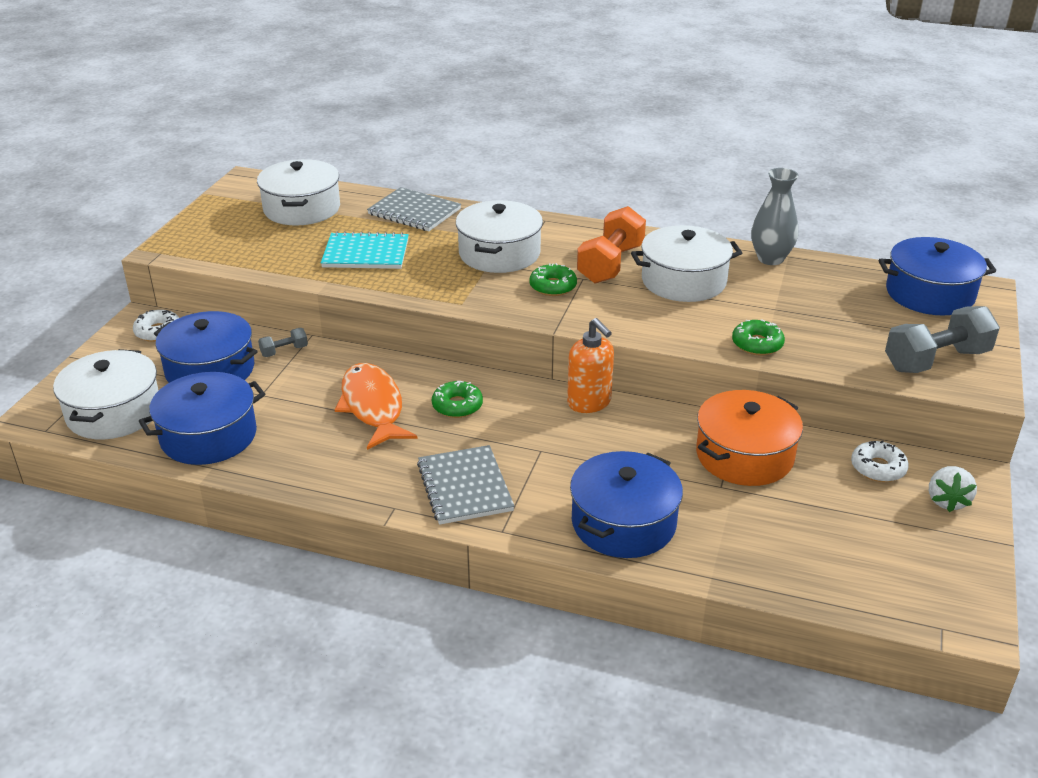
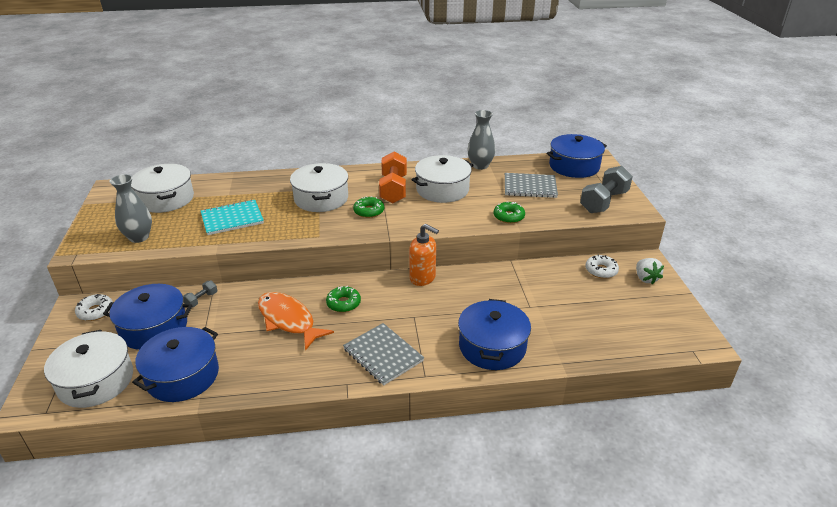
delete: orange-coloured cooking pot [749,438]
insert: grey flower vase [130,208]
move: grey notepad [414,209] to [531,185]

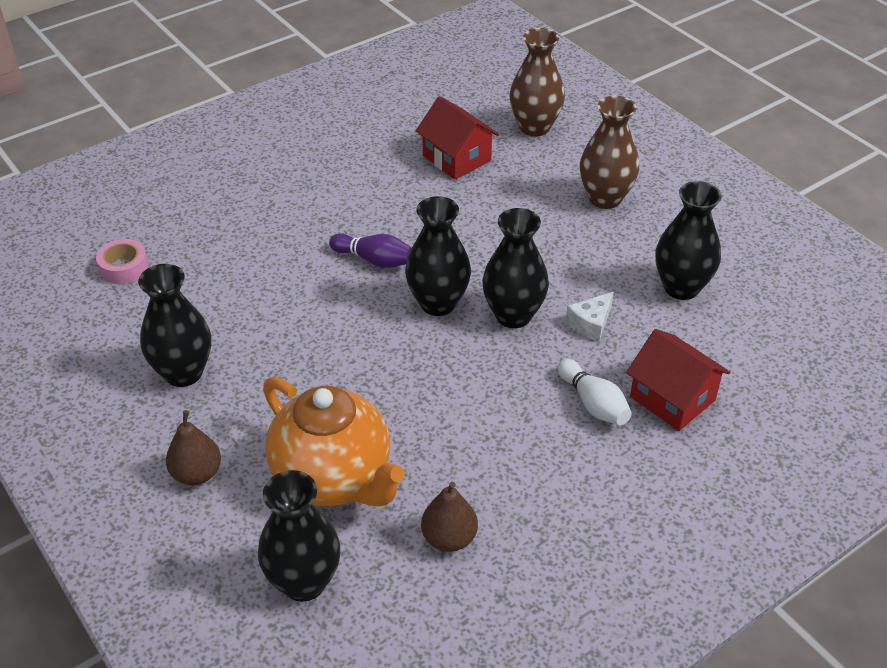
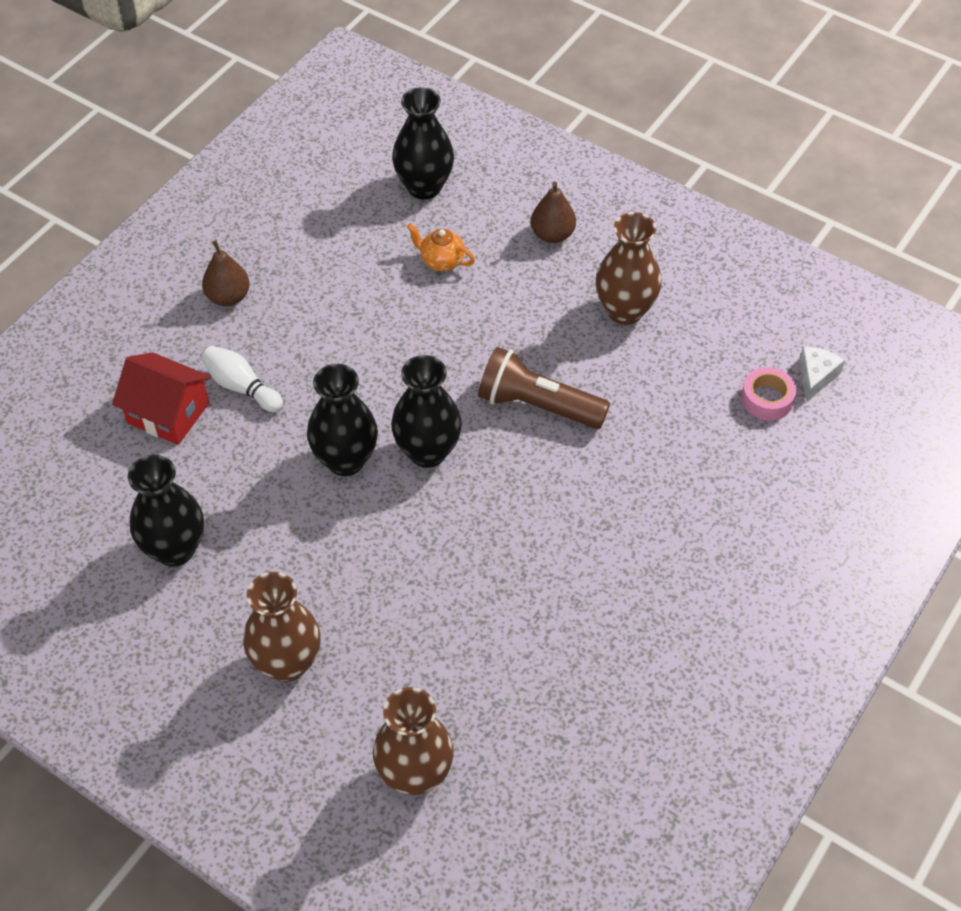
delete: purple tenpin [370,250]; red cottage [457,137]
insert: brown flashlight [544,388]
move: brown pear [449,517] to [226,273]; white piece of cheese [590,316] to [822,374]
recolor: ebony flower vase [174,325] to brown flower vase [629,268]
resize: orange-coloured teapot [334,441] = [441,247] x0.43

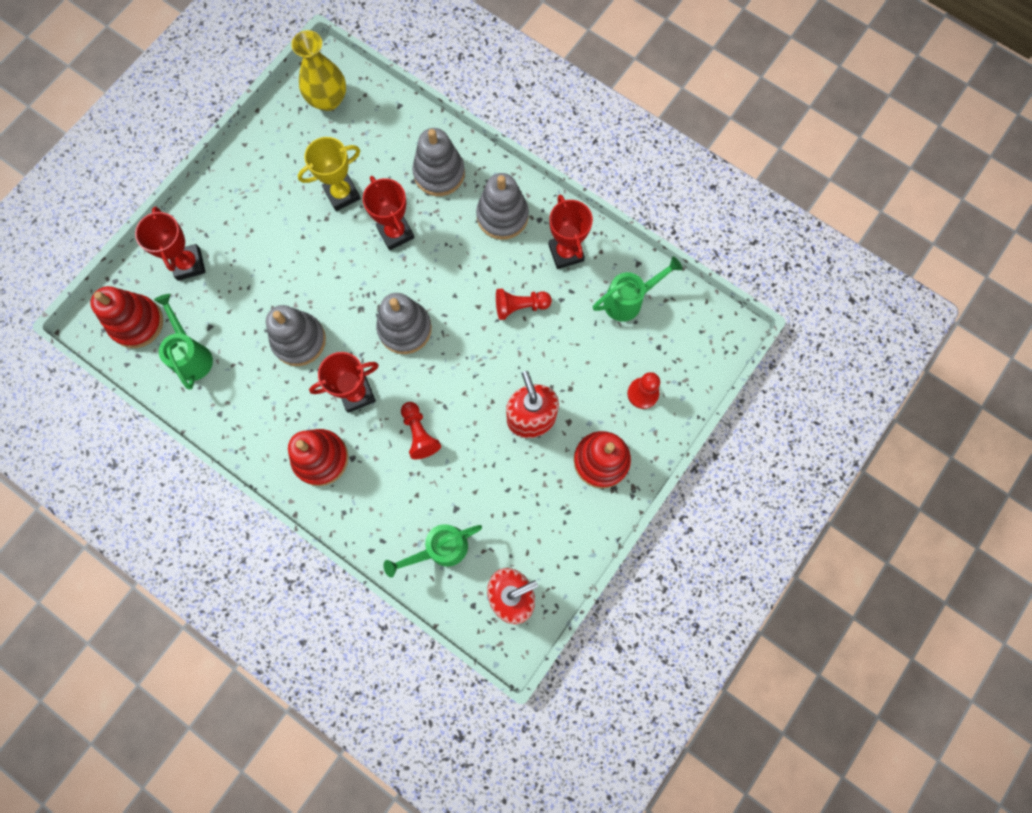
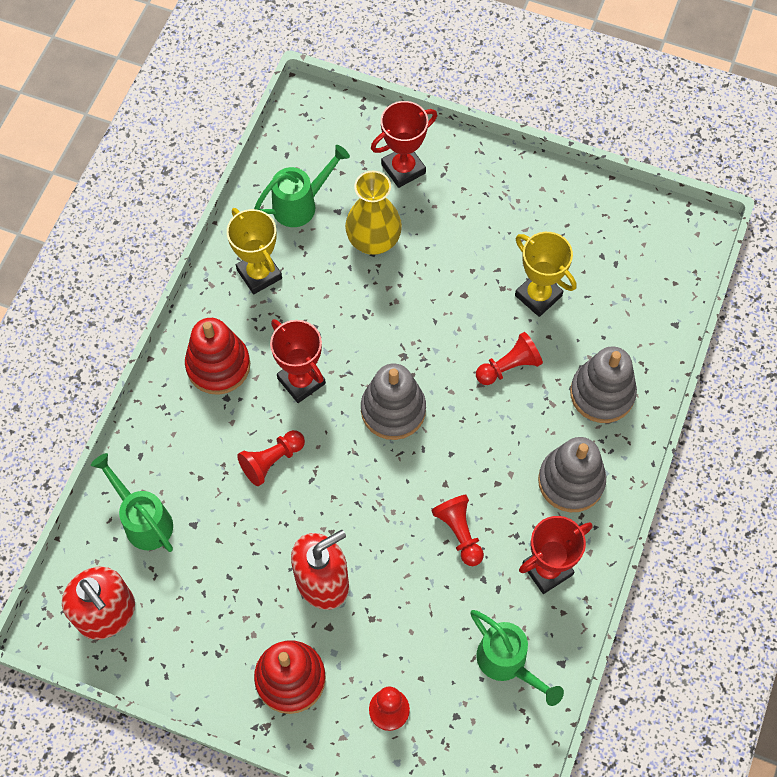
delete: red stacking toy [126,317]; grey stacking toy [296,335]
insert: golden prize cup [254,251]
move: golden flower vase [318,70] to [373,213]
replace: red prize cup [388,213] to red chess pawn [509,358]

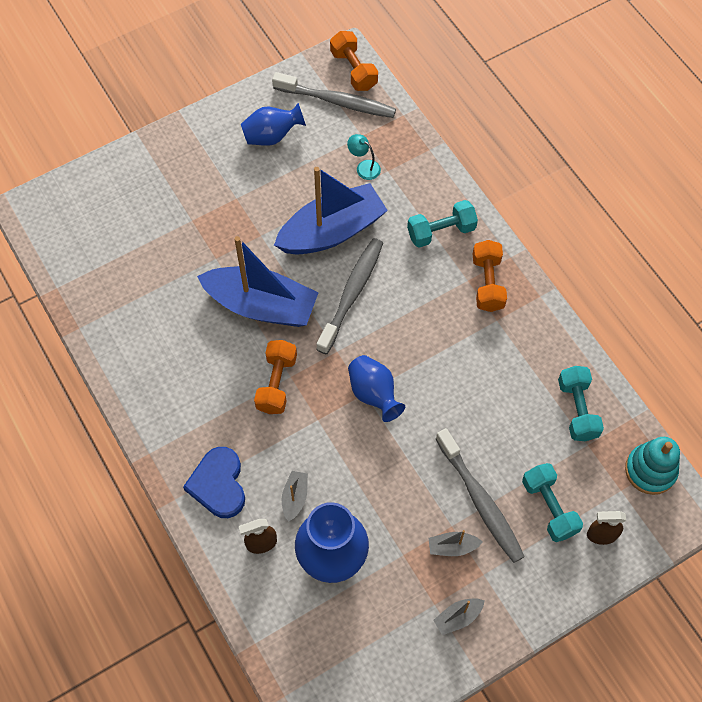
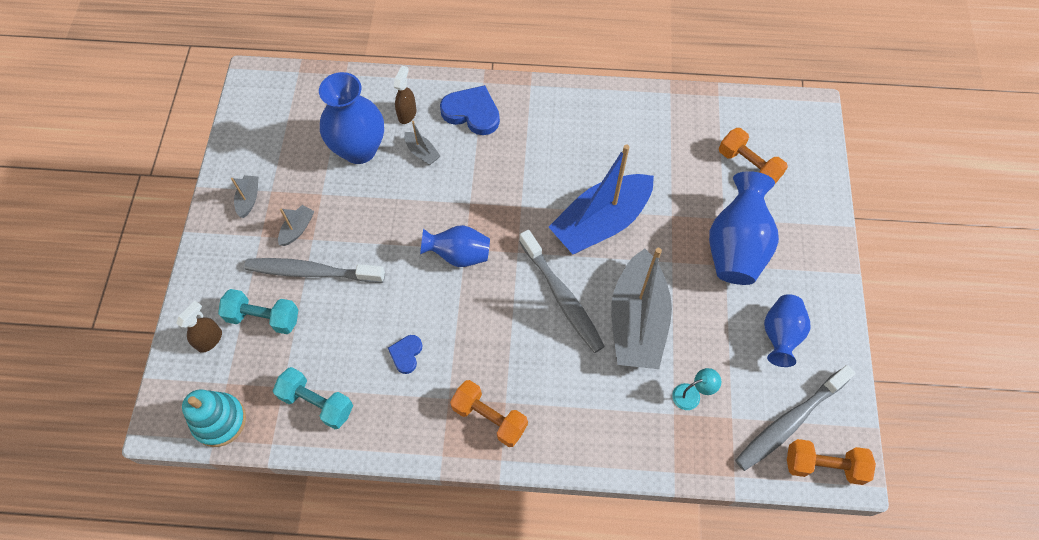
delete: aqua dumbbell [442,224]
insert: blue heart [405,354]; blue flower vase [744,228]
move: orange-coloured dumbbell [275,377] to [753,156]
recolor: blue toy boat [331,211] to grey toy boat [641,308]

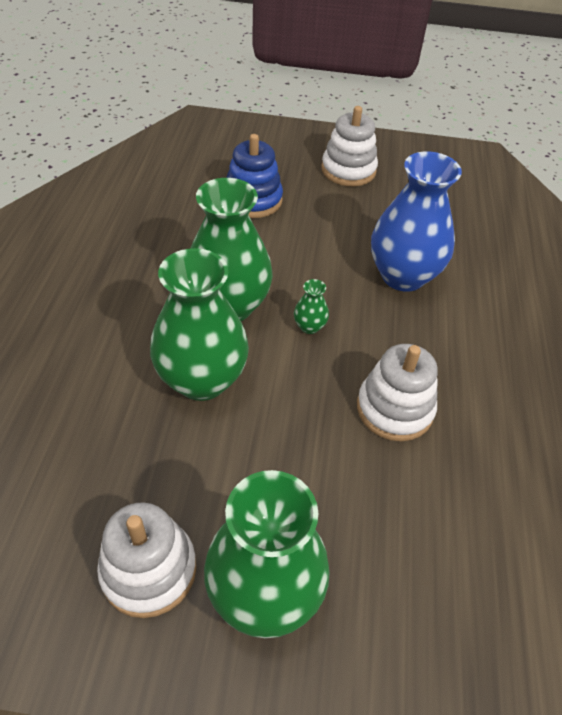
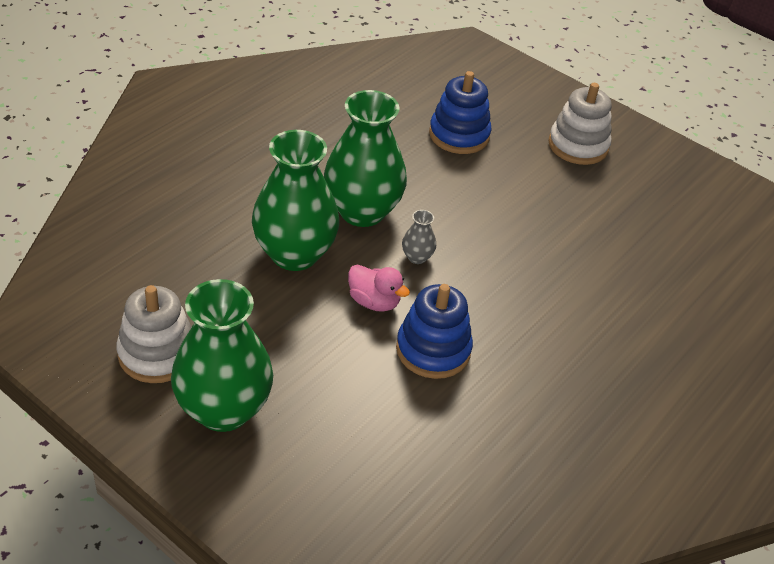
delete: blue flower vase [416,221]
insert: rose-pink duck [379,288]
recolor: emerald flower vase [311,306] to grey flower vase [419,237]; white stacking toy [397,392] to blue stacking toy [434,331]

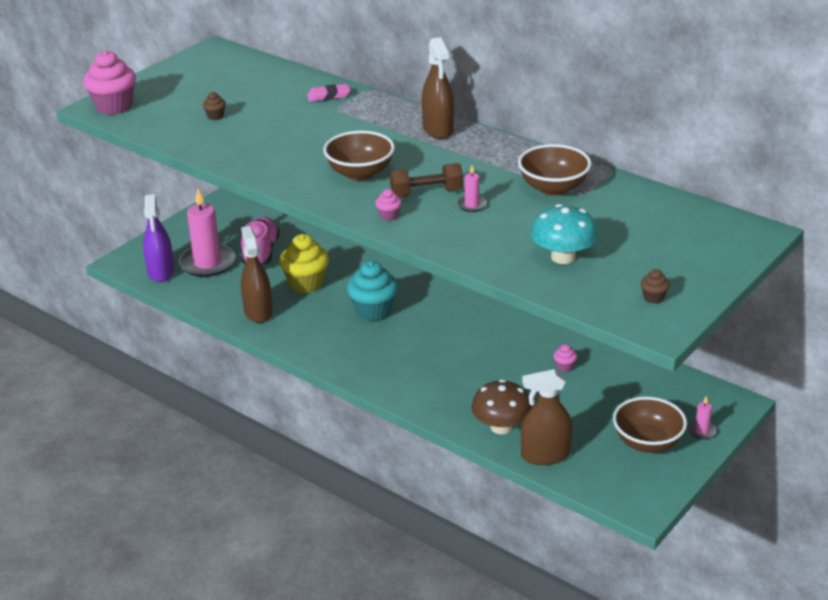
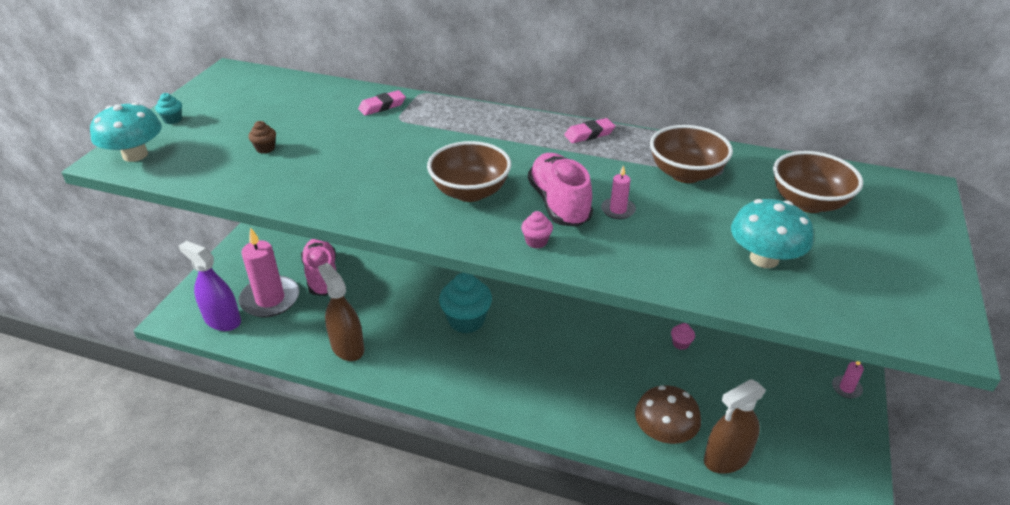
delete: golden cupcake [304,263]; brown spray cleaner [438,88]; brown cupcake [655,286]
insert: aqua cupcake [168,108]; rose-pink gum eraser [589,130]
move: brown deep dish [650,424] to [818,182]
replace: rose-pink cupcake [109,82] to aqua fungus [126,132]; brown dumbbell [426,180] to rose-pink lace-up shoe [560,190]
rotate: purple spray cleaner [158,238] = [210,286] 150 degrees clockwise

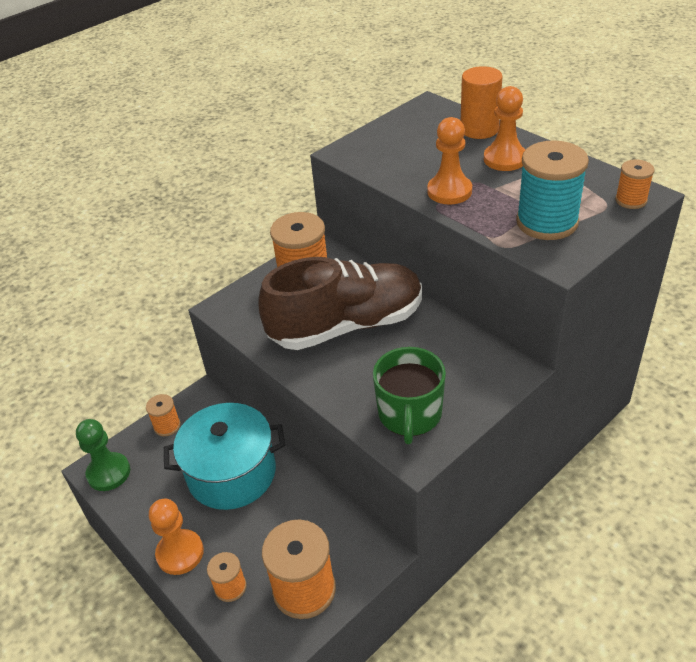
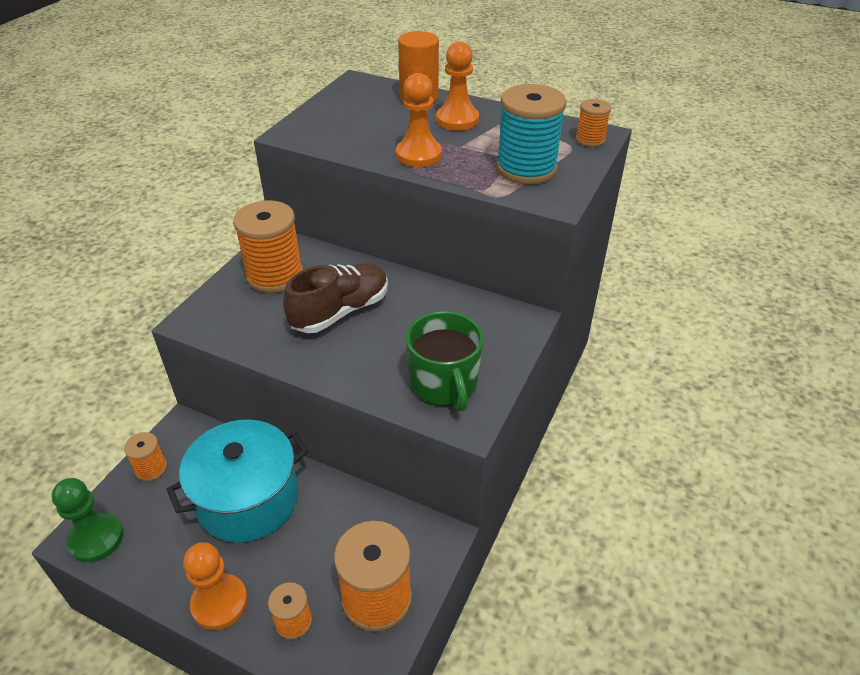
resize: brown lace-up shoe [340,303] = [335,298] x0.66

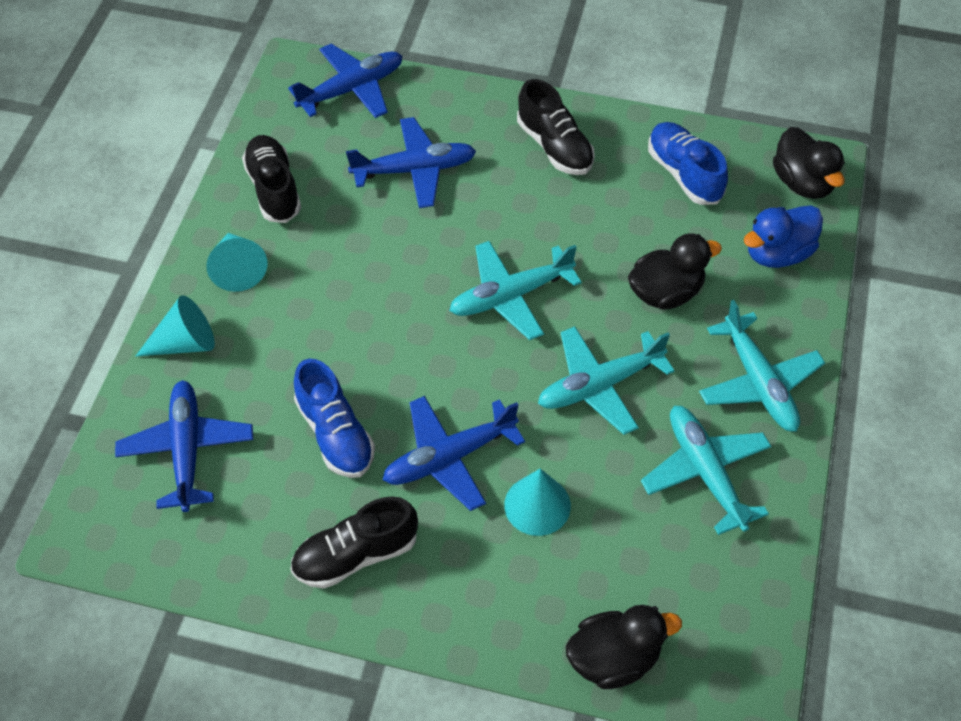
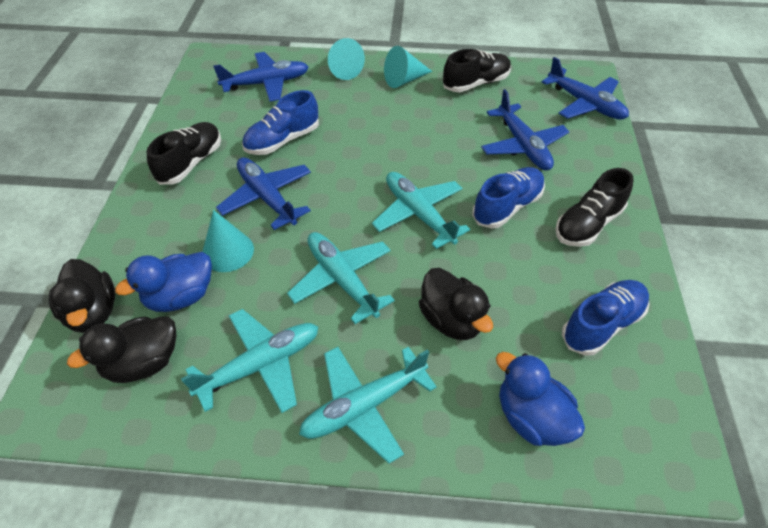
insert: blue duck [163,282]; blue lace-up shoe [508,197]
move: ebony duck [809,163] to [121,349]
rotate: ebony lace-up shoe [354,542] = [184,153] 60 degrees clockwise

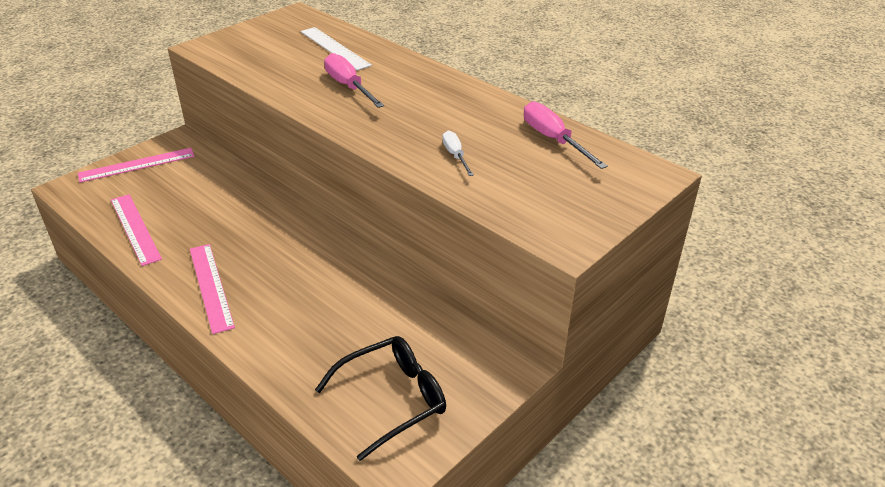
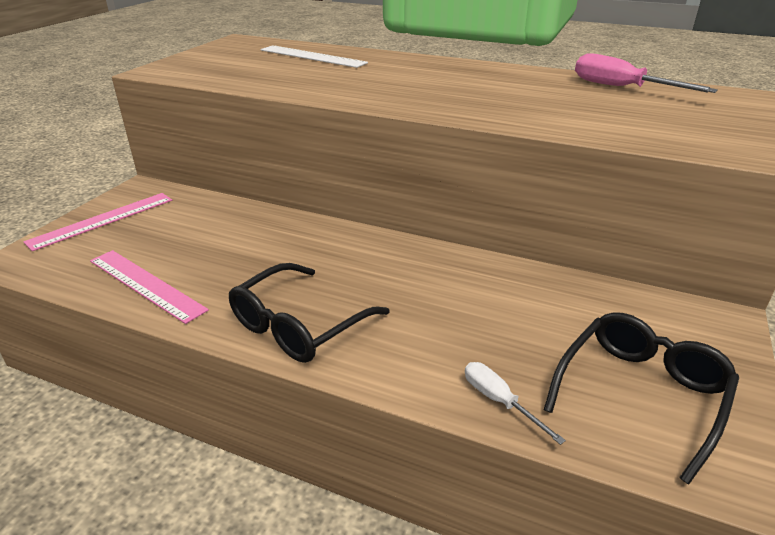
delete: rose-pink hand screwdriver [354,80]
move: white hand screwdriver [458,153] to [515,403]
replace: rose-pink measuring stick [212,289] to ebony spectacles [309,313]

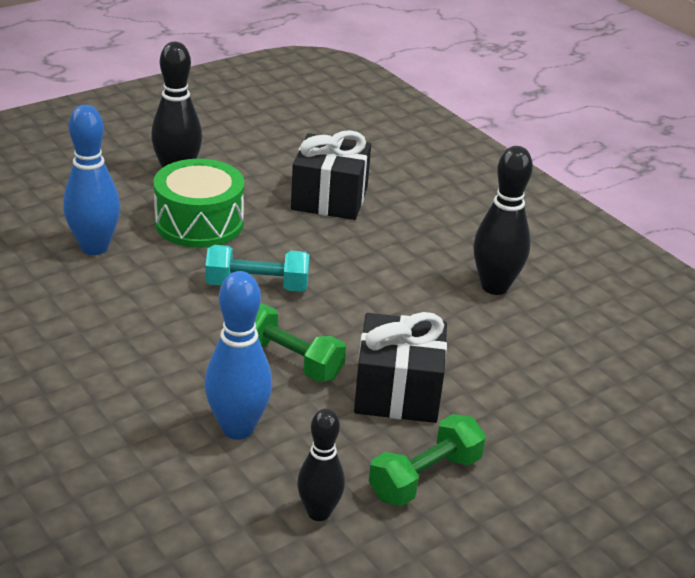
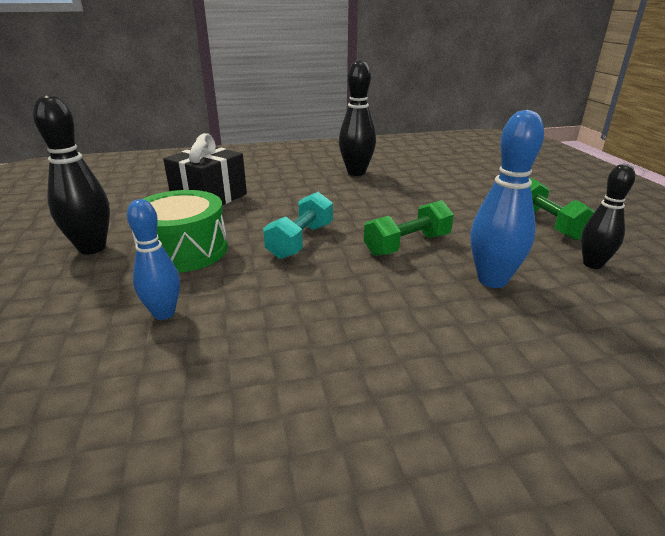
delete: ebony present [400,367]
resize: blue tenpin [91,180] = [153,259] x0.66

